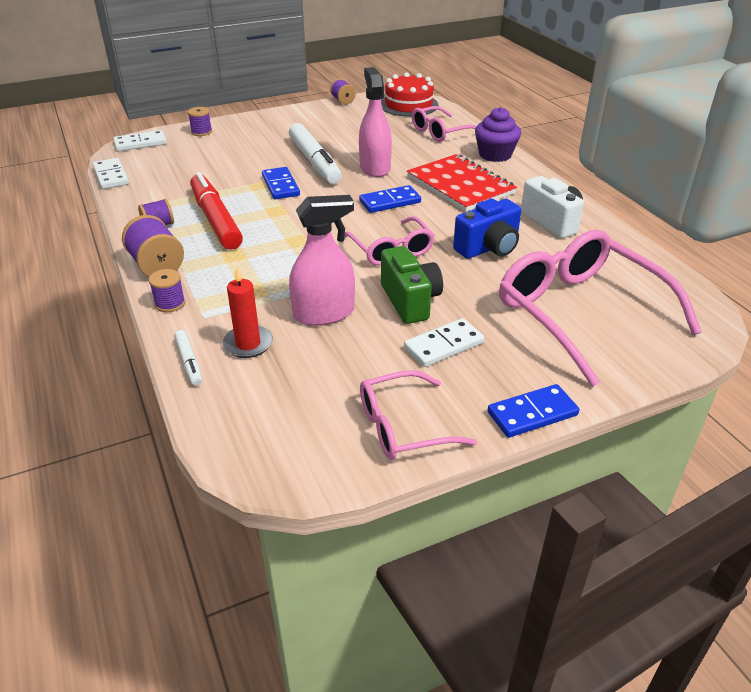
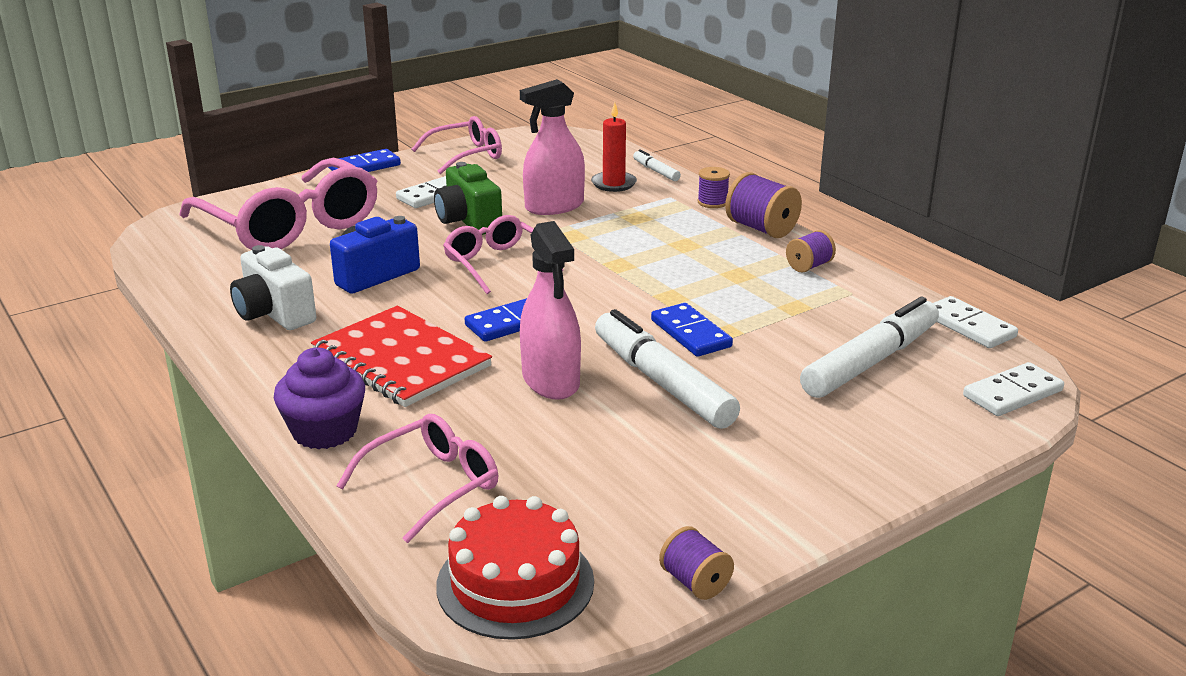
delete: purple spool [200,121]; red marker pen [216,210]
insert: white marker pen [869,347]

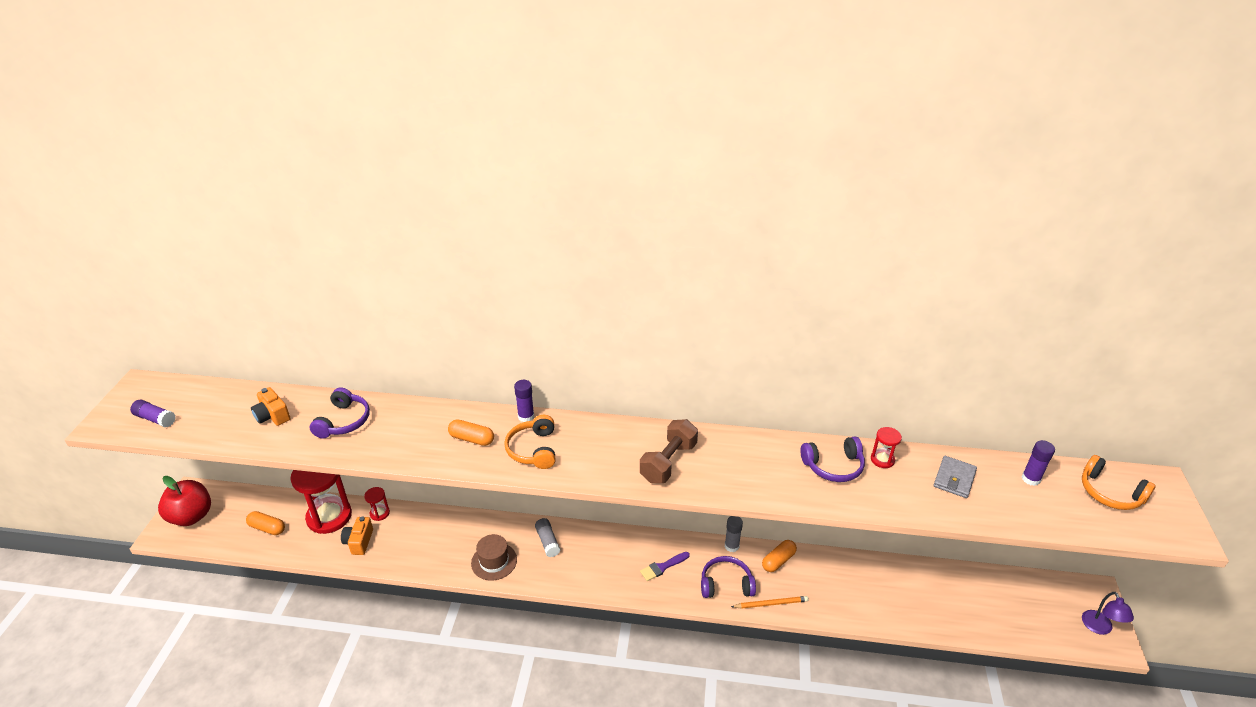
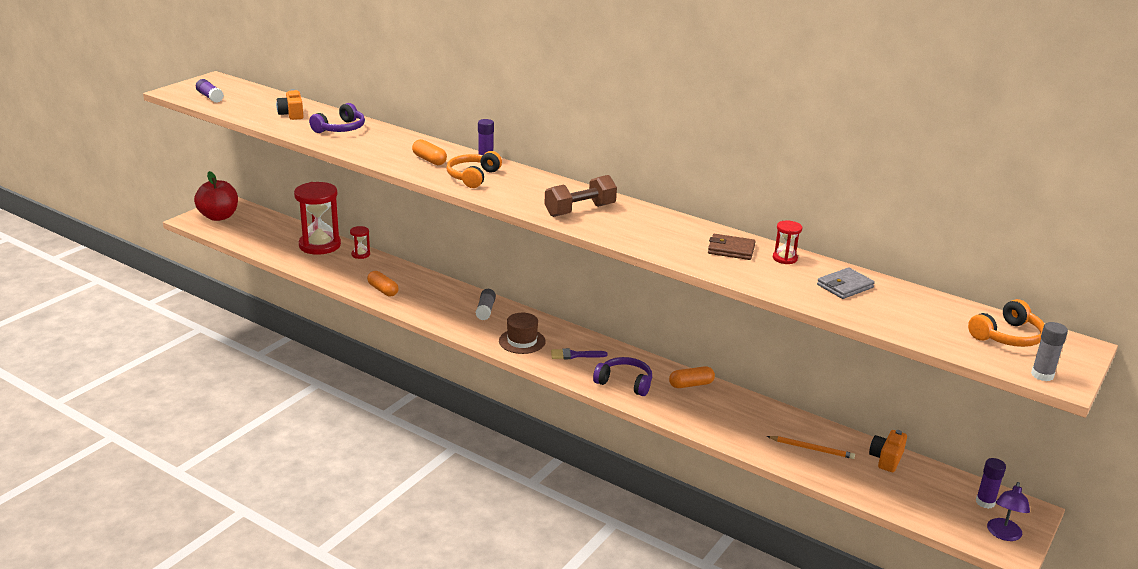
move: orange-coloured pill shape [265,523] to [383,284]; orange-coloured camera [357,535] to [888,451]; brown top hat [494,557] to [522,333]; grey glue stick [734,534] to [1049,351]; orange-coloured pencil [770,602] to [811,447]; purple glue stick [1038,463] to [991,483]
replace: purple over-ear headphones [832,459] to brown card wallet [732,247]
rotate: orange-coloured over-ear headphones [1119,482] = [1006,323] 105 degrees counterclockwise

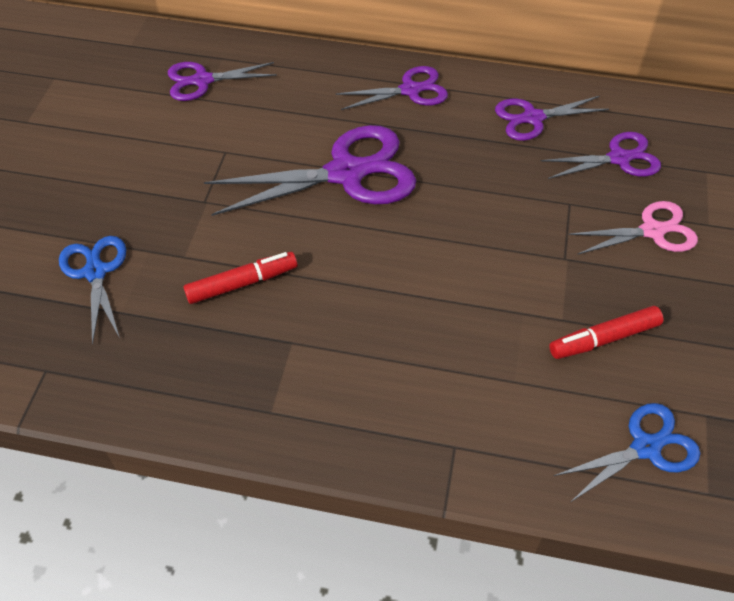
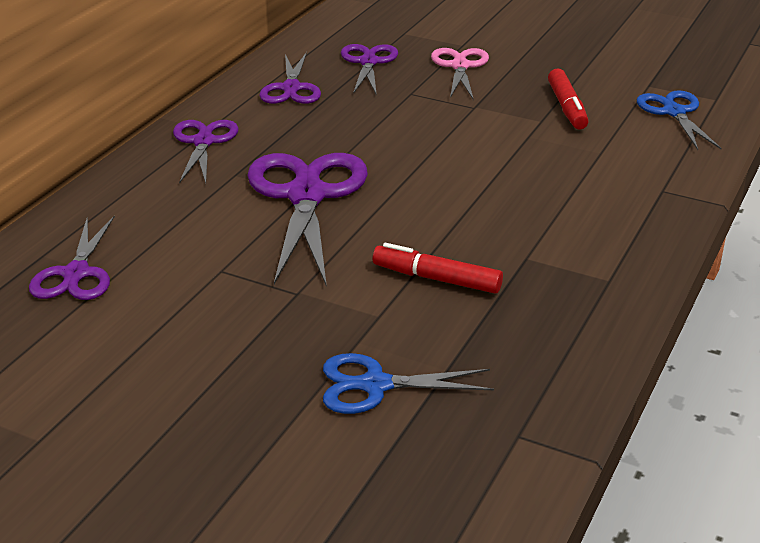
rotate: red marker pen [240,278] = [437,268] 60 degrees counterclockwise

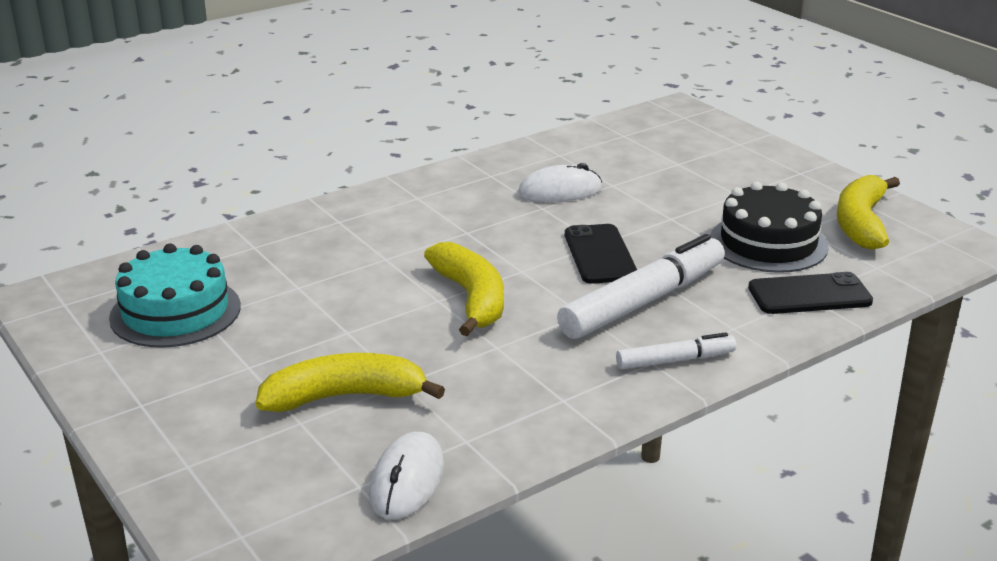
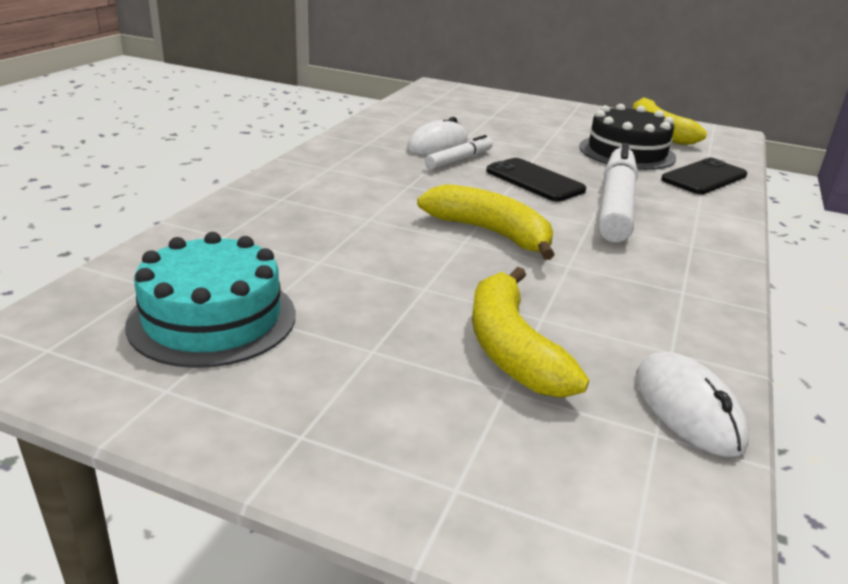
move: white marker pen [676,350] to [459,152]
rotate: golden toy banana [350,382] = [530,332] 60 degrees counterclockwise

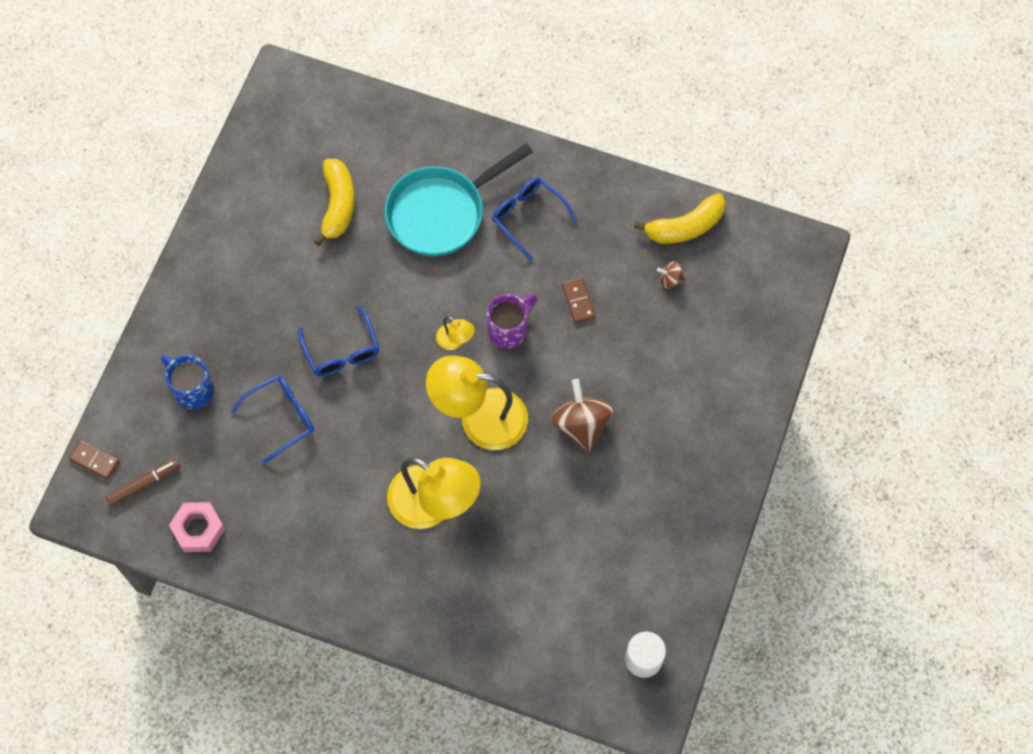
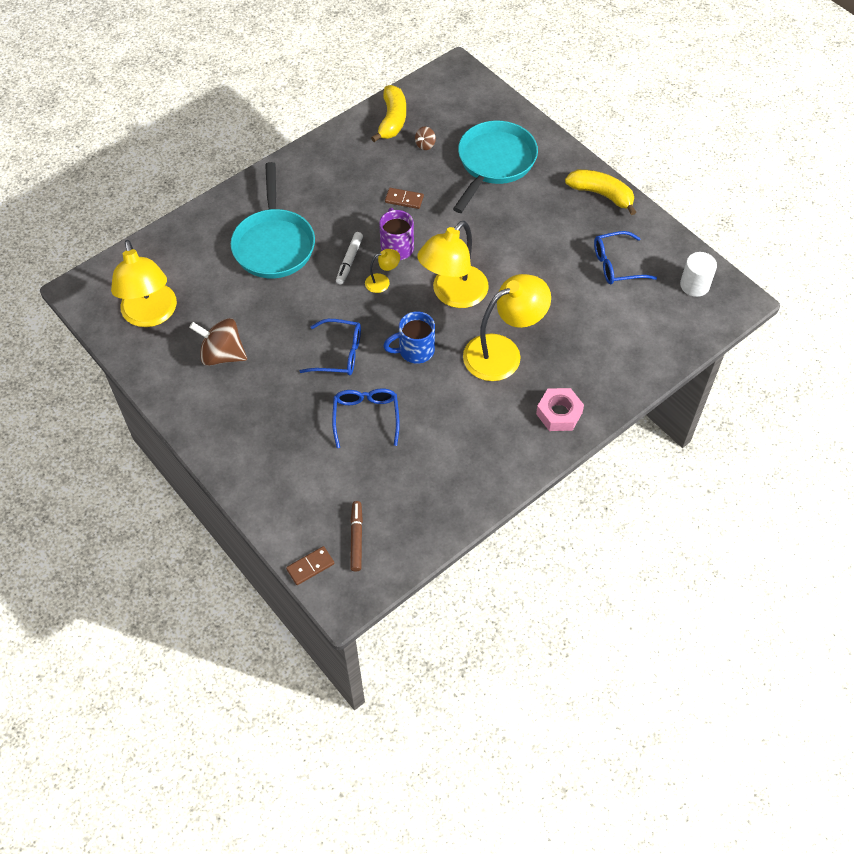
insert: golden lamp [144,283]; white marker pen [349,258]; aqua frying pan [495,167]
move: blue tea mug [187,382] to [409,337]; rose-pink nut [197,527] to [560,409]; golden toy banana [334,202] to [600,192]; blue spectacles [534,219] to [625,257]; brown whirligig [582,415] to [218,342]

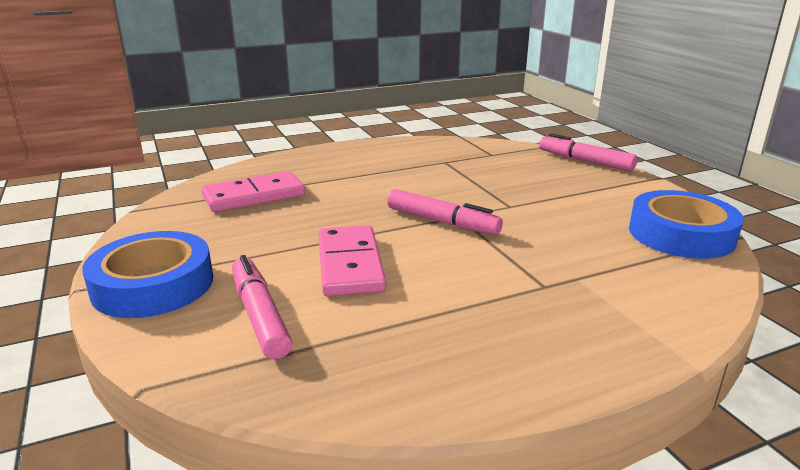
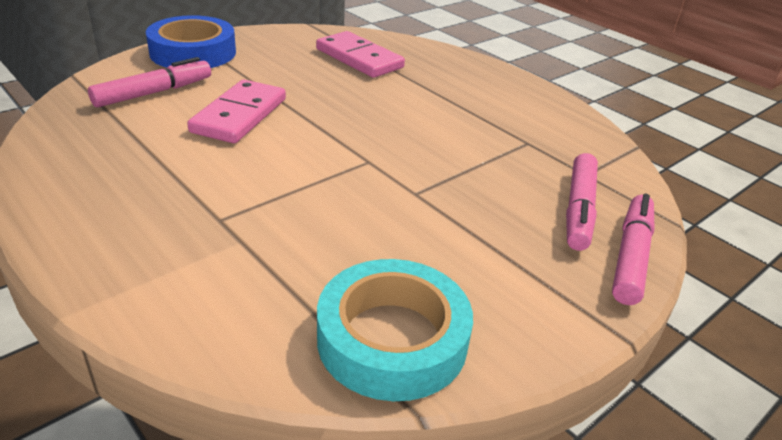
move: rose-pink marker pen [445,212] to [582,202]
recolor: blue sticky tape [686,224] to aqua sticky tape [395,330]
rotate: rose-pink domino [352,260] = [236,111] 45 degrees counterclockwise

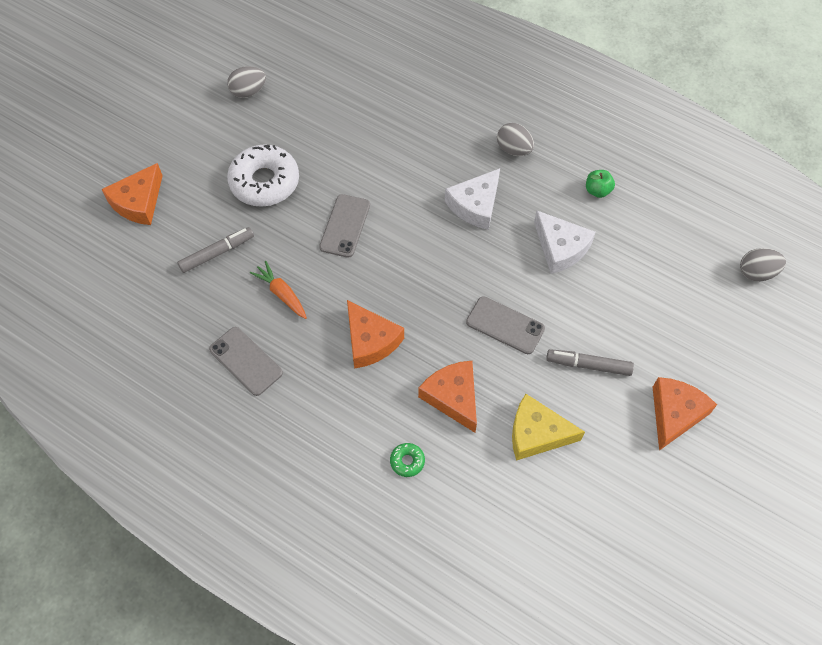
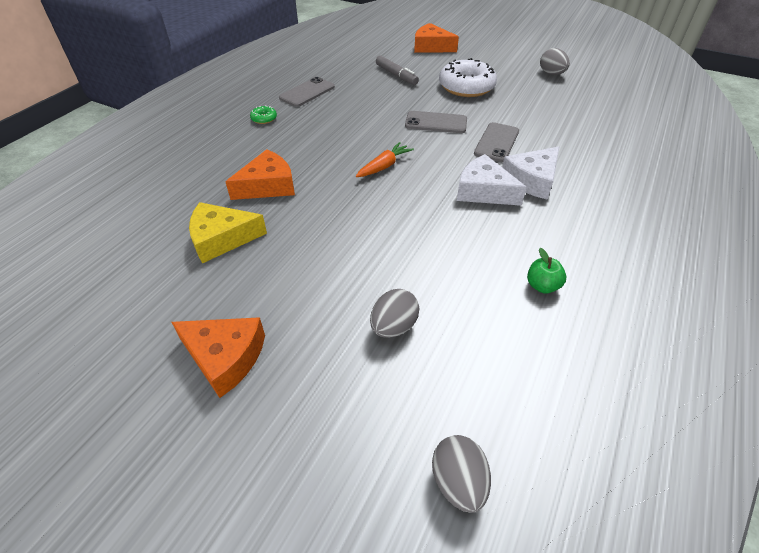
delete: orange-coloured piece of cheese [375,334]; grey marker pen [590,362]
move: orange-coloured root vegetable [278,290] to [385,159]; emerald doughnut [407,460] to [263,115]; grey smartphone [505,325] to [496,142]; grey egg [515,139] to [394,313]; white piece of cheese [565,242] to [530,173]
rotate: golden piece of cheese [548,427] = [228,232] 105 degrees counterclockwise

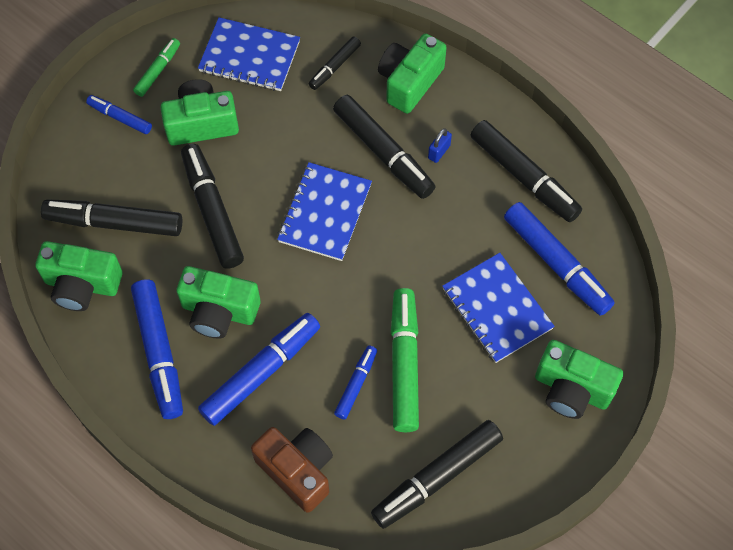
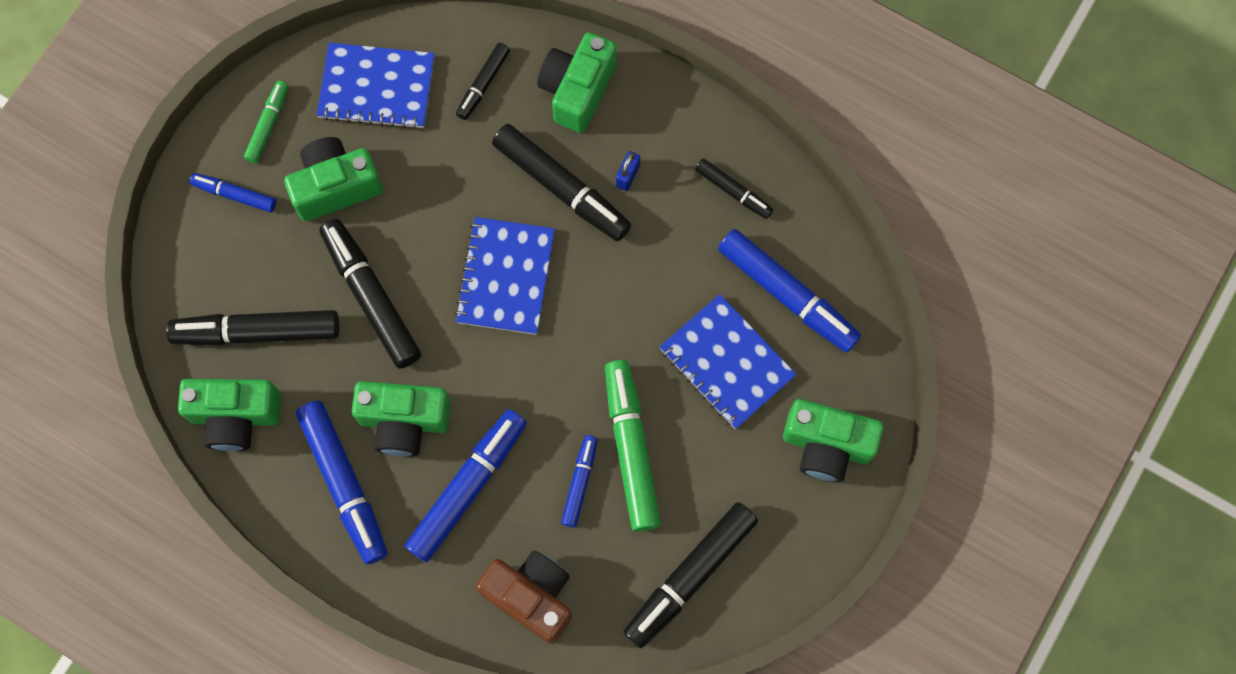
resize: ebony marker pen [526,171] = [734,189] x0.54

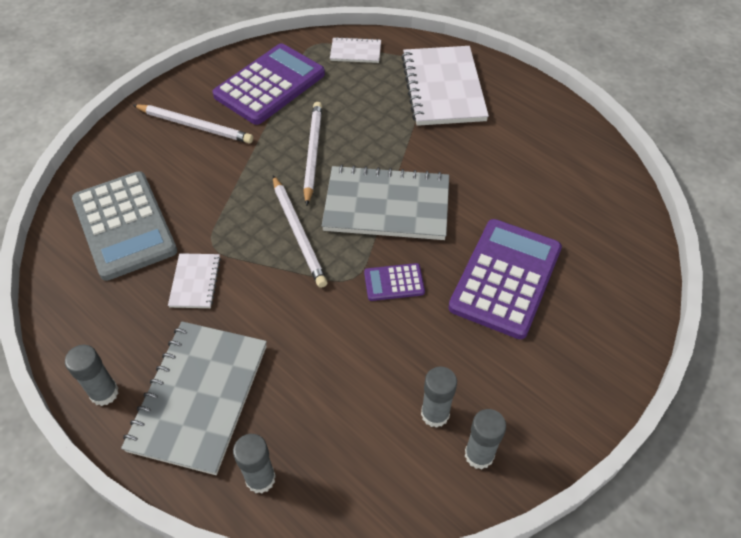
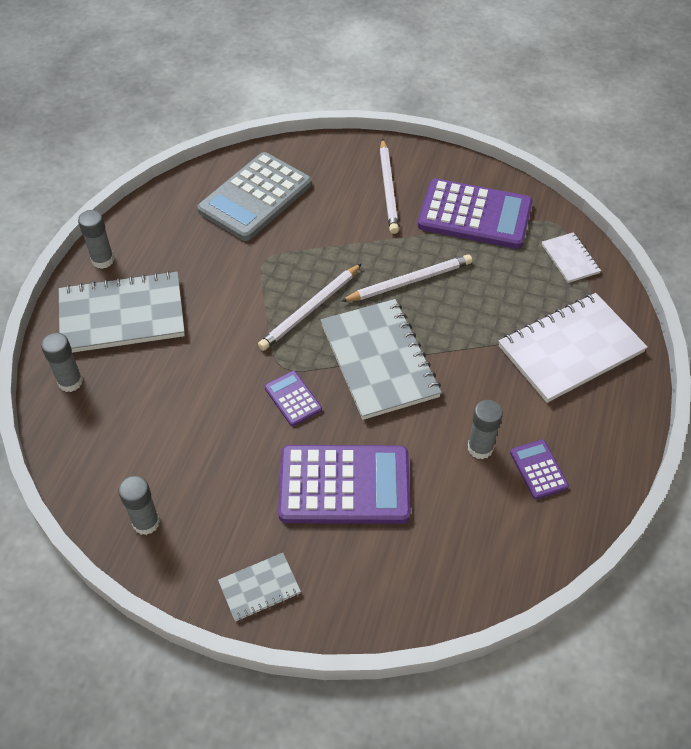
delete: white notepad [194,280]
insert: grey notepad [259,587]; purple adding machine [539,469]
move: grey glue stick [439,397] to [485,429]

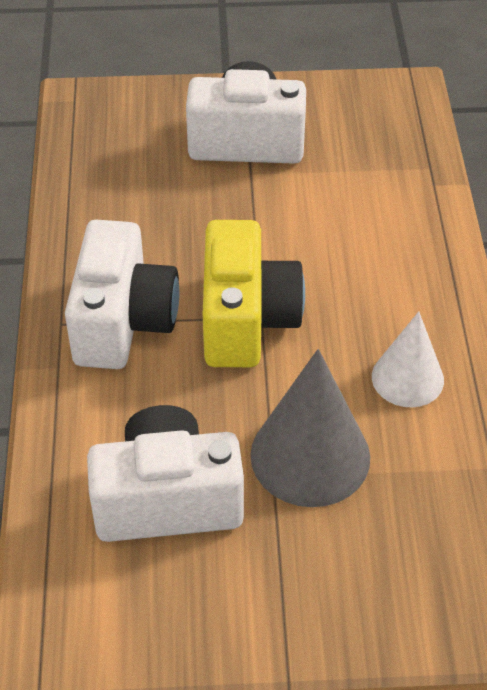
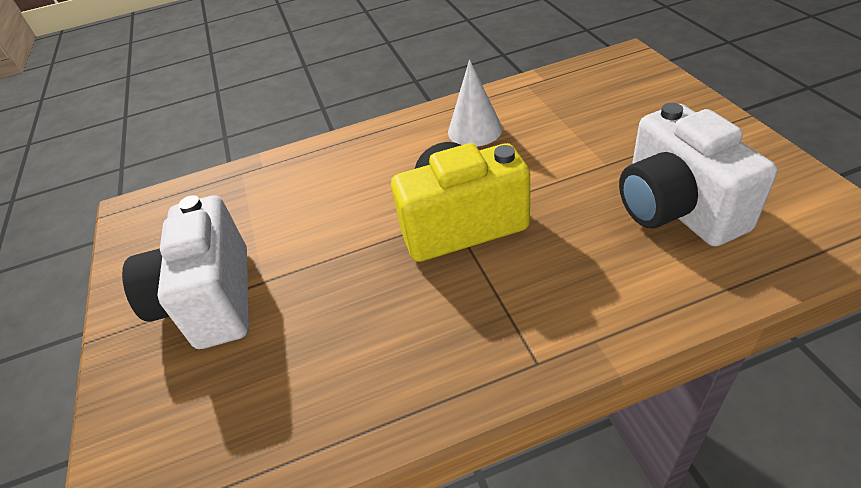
delete: white camera [122,294]; grey solid cone [310,428]

